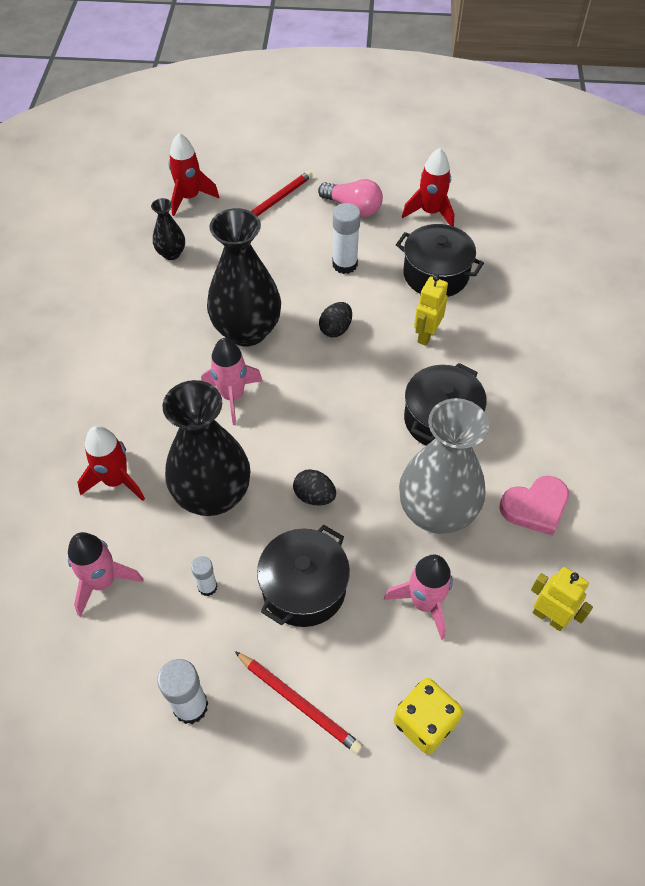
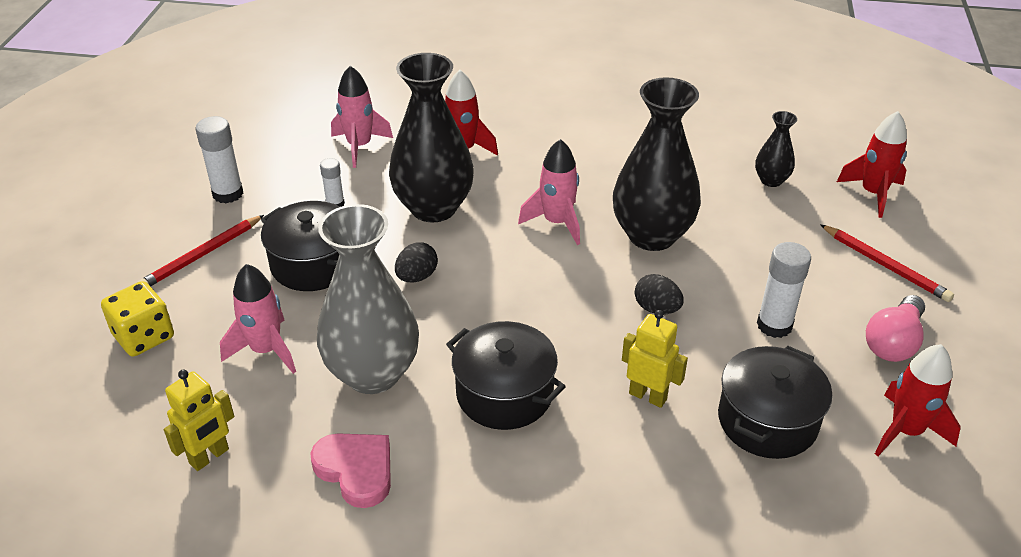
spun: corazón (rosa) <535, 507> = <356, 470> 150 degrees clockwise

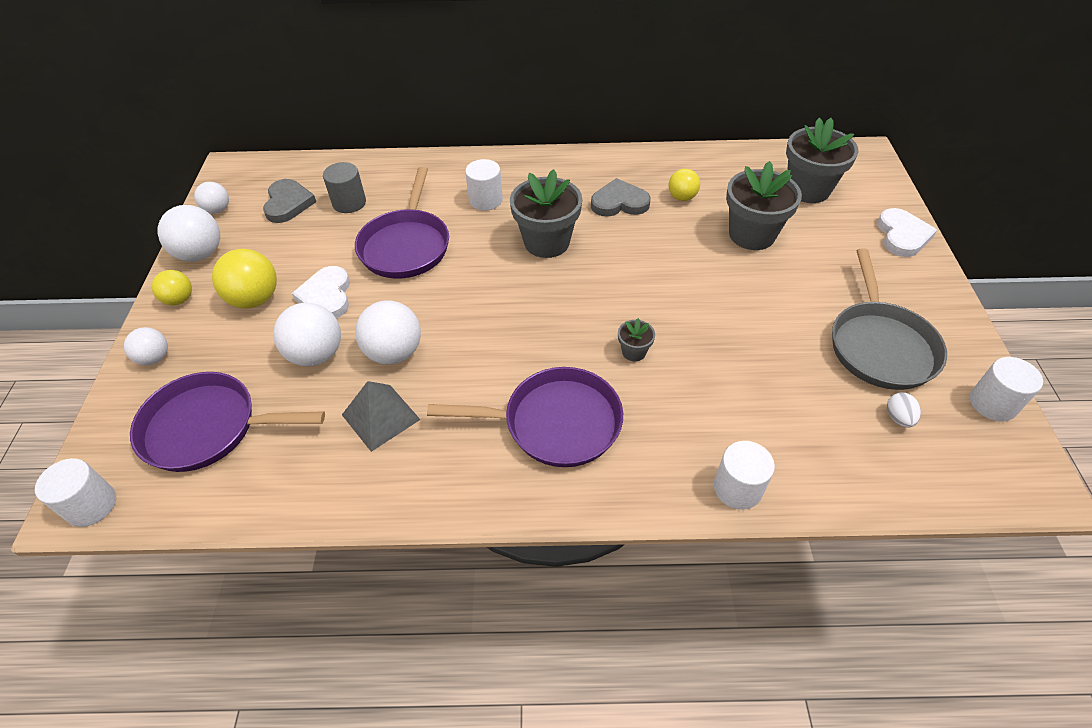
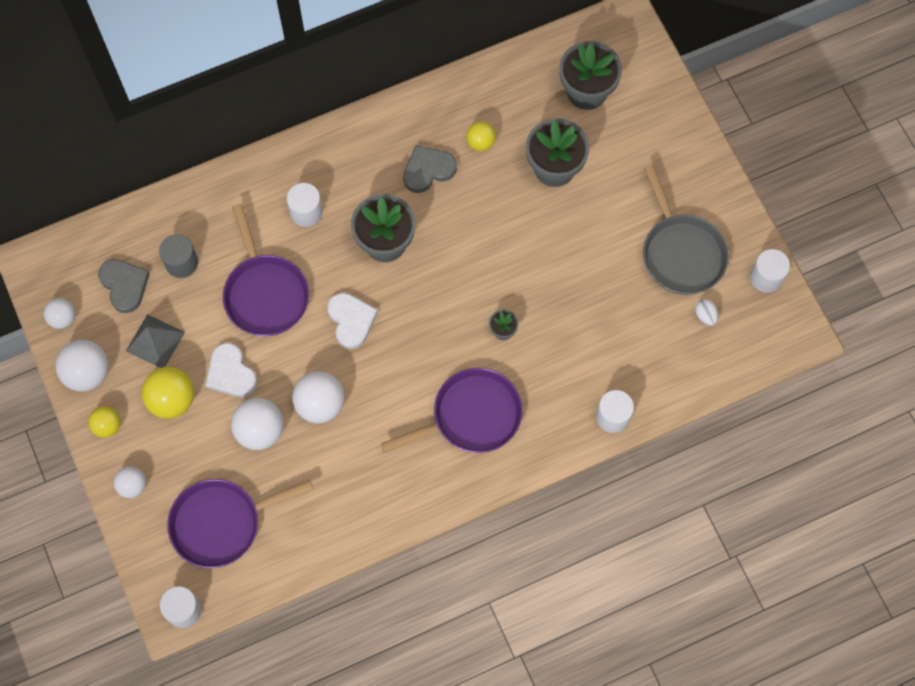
relocated: corazón (blanco) <902, 235> to <351, 320>; pirámide (gris) <381, 417> to <155, 341>

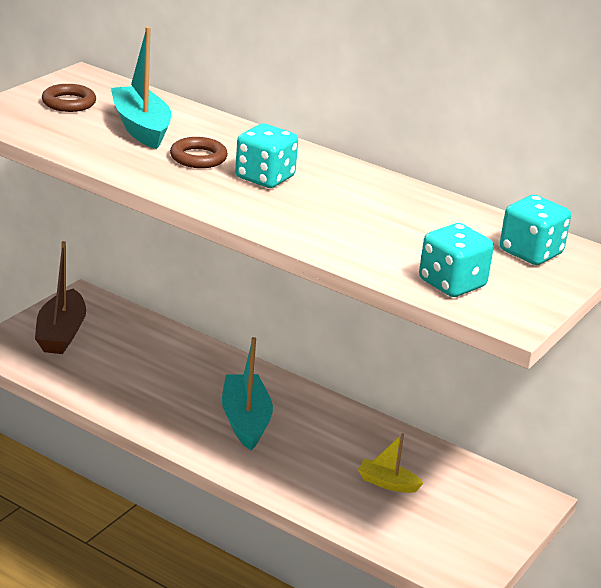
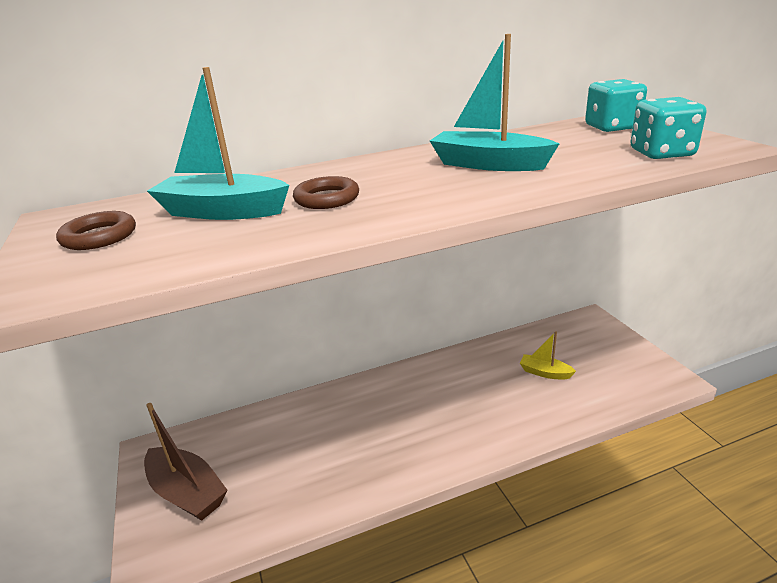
missing: dado (turquesa) <265, 178>
relocated: barco (turquesa) <245, 421> to <488, 164>
spun: barco (amarillo) <387, 483> = <545, 372> 60 degrees clockwise

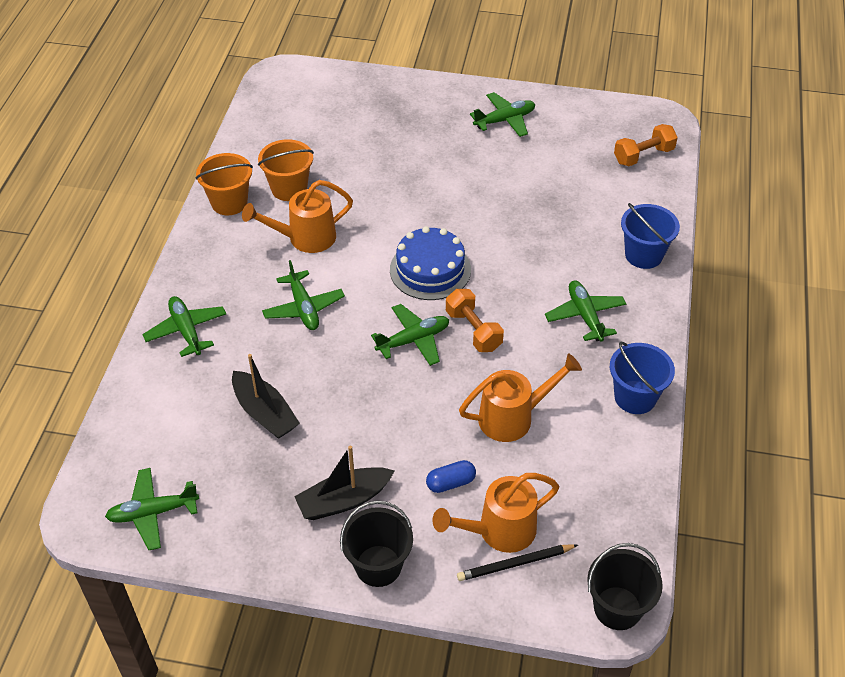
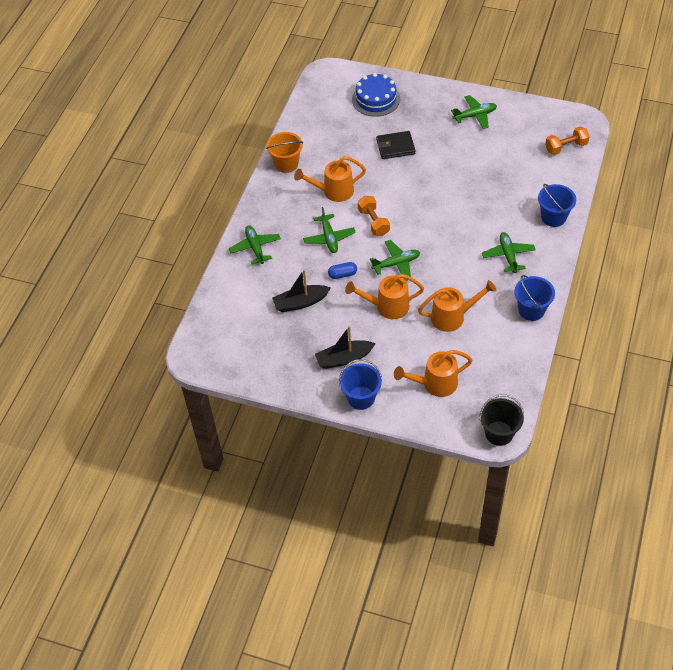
missing: balde (naranja) <289, 188>; avión (verde) <153, 513>; lápiz (negro) <515, 564>
appeared: cartera (negro) <395, 147>; regadera (naranja) <387, 306>
relocated: tarta (azul) <430, 270> to <376, 99>; mancuerna (naranja) <473, 330> to <373, 222>; cápsula (azul) <450, 483> to <342, 274>
colour: balde (negro) <378, 566> to balde (azul) <361, 398>
spun: barco (negro) <265, 413> = <300, 303> 105 degrees clockwise

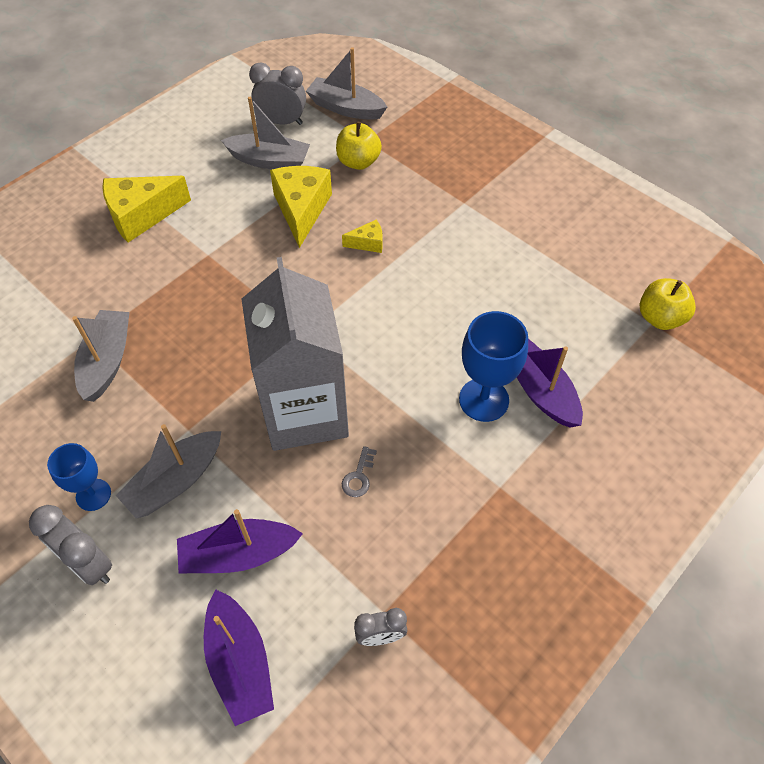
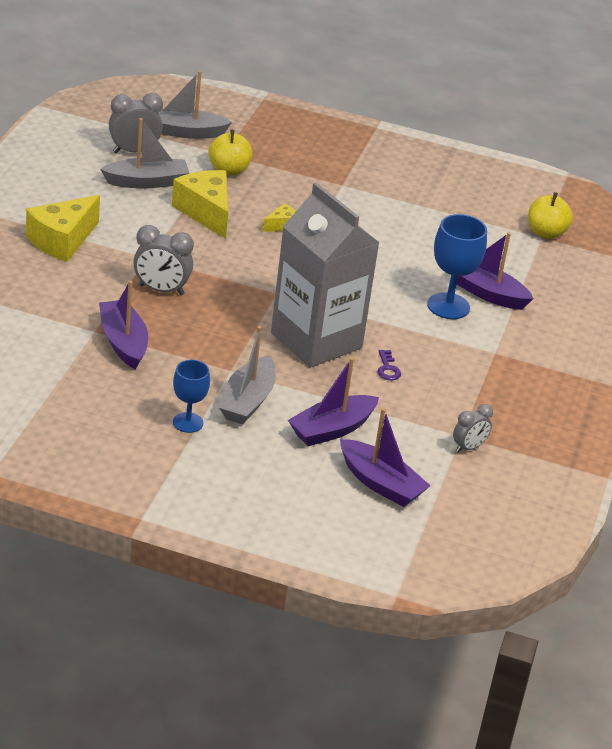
relocated: despertador (gris) <88, 564> to <161, 290>
colour: barco (gris) <107, 361> to barco (morado) <123, 342>; llave (gris) <359, 476> to llave (morado) <387, 368>

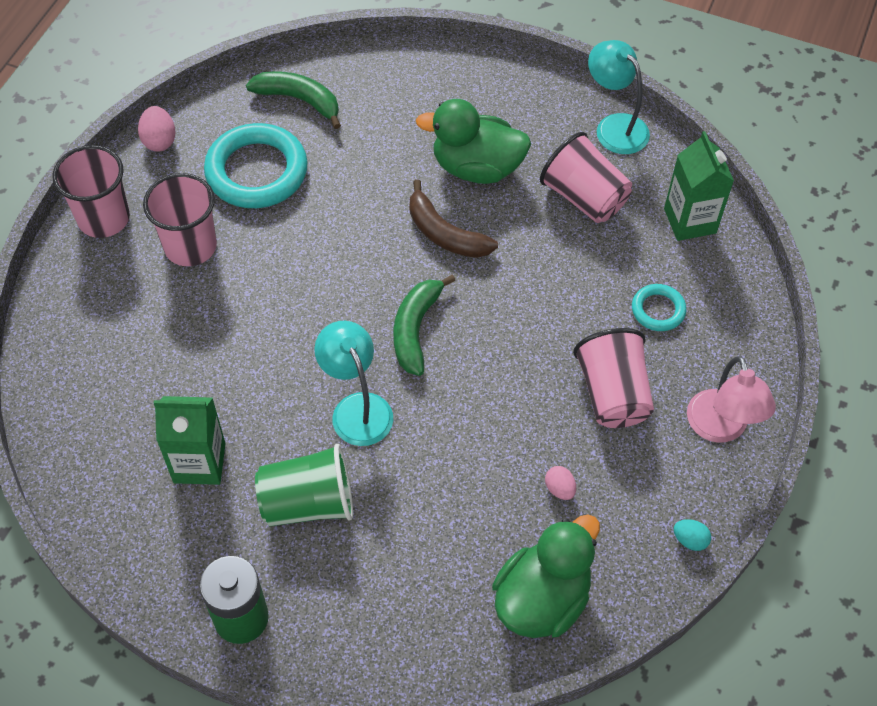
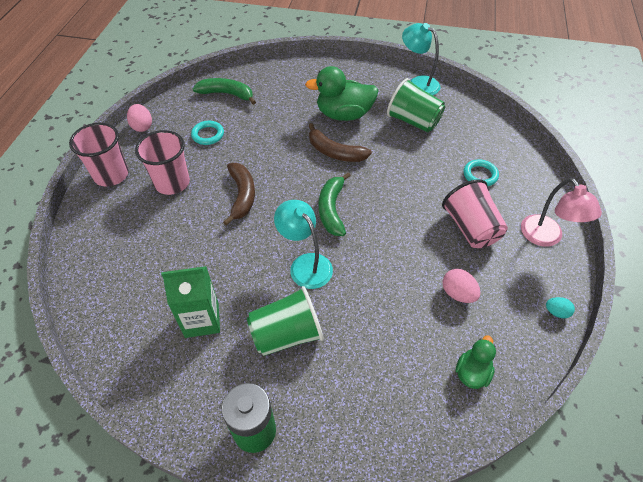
missing: cartón de leche (verde) <690, 221>
appeared: plátano (marrón) <242, 195>
colour: vaso (rosa) <584, 198> to vaso (verde) <413, 121>
size: anillo (turquesa) <256, 171> = <208, 135> x0.50; huevo (rosa) <559, 489> = <458, 293> x1.51; pato (verde) <542, 599> = <472, 372> x0.55

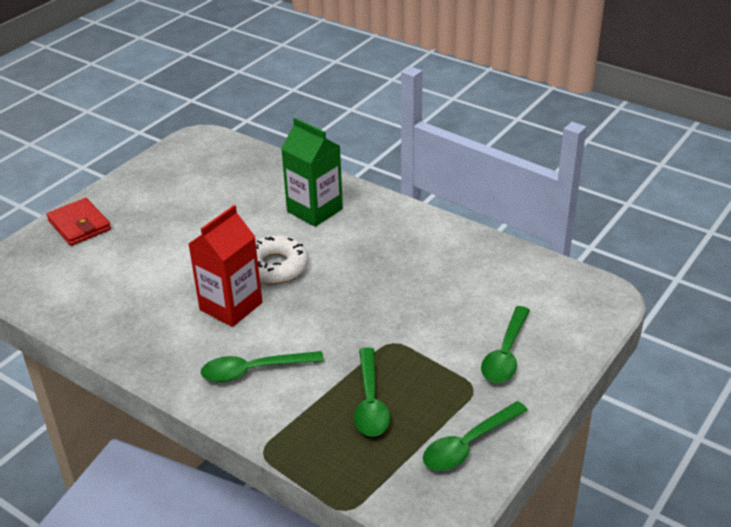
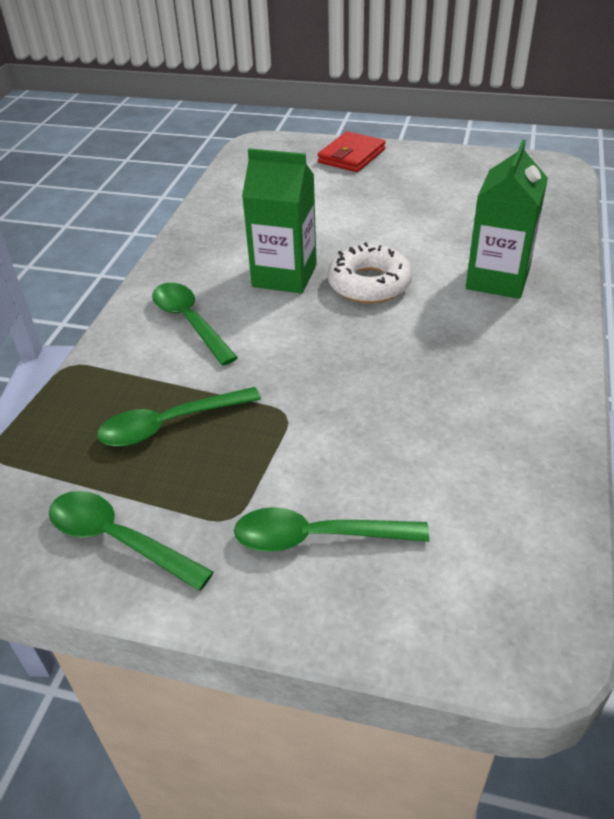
colour: cartón de leche (rojo) <231, 306> to cartón de leche (verde) <284, 275>

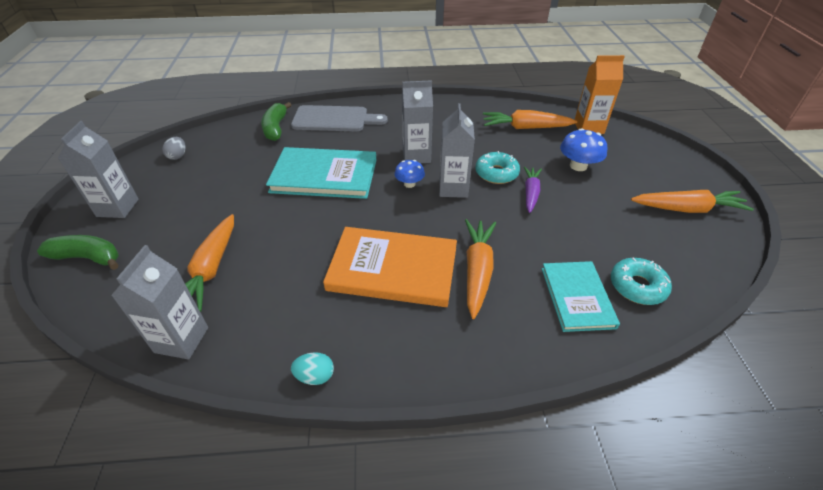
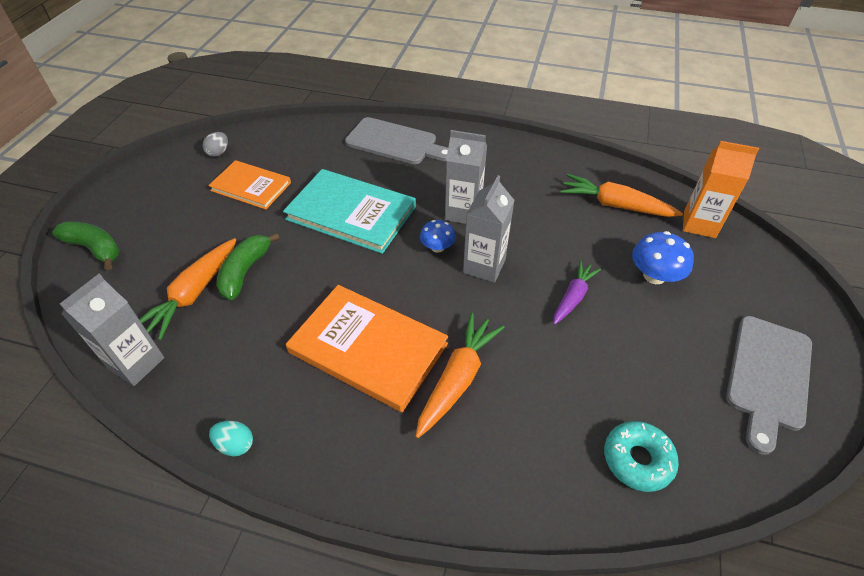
missing: cartón de leche (gris) <118, 208>; rosquilla (turquesa) <496, 173>; libro (turquesa) <577, 297>
appeared: libro (naranja) <251, 187>
relocated: plátano (verde) <276, 128> to <245, 271>
exchanged: zanahoria (naranja) <687, 209> to tabla de cortar (gris) <768, 376>

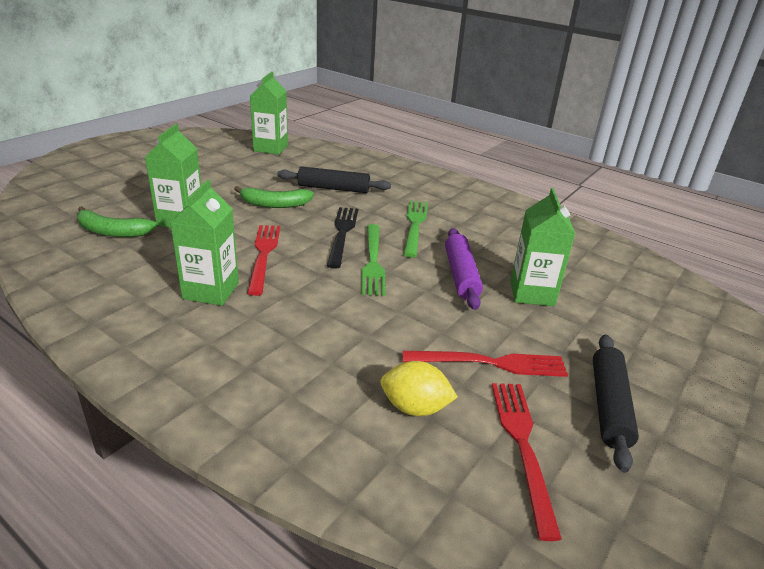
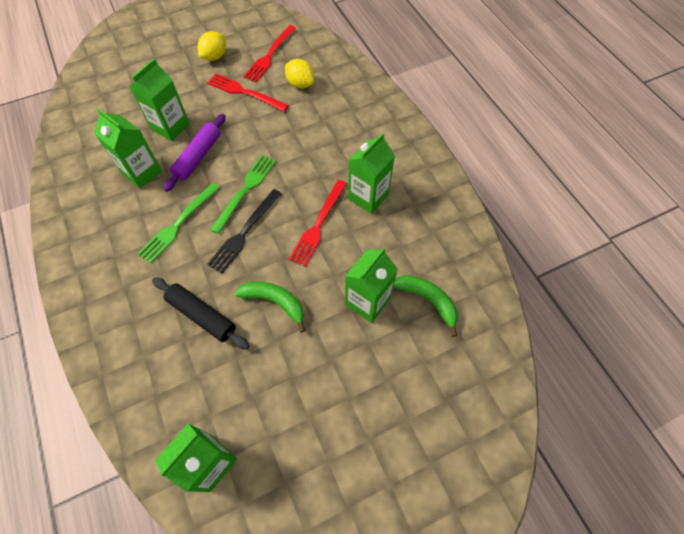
appeared: cartón de leche (verde) <142, 172>
exchanged: rodillo (negro) <609, 406> to limón (amarillo) <215, 57>

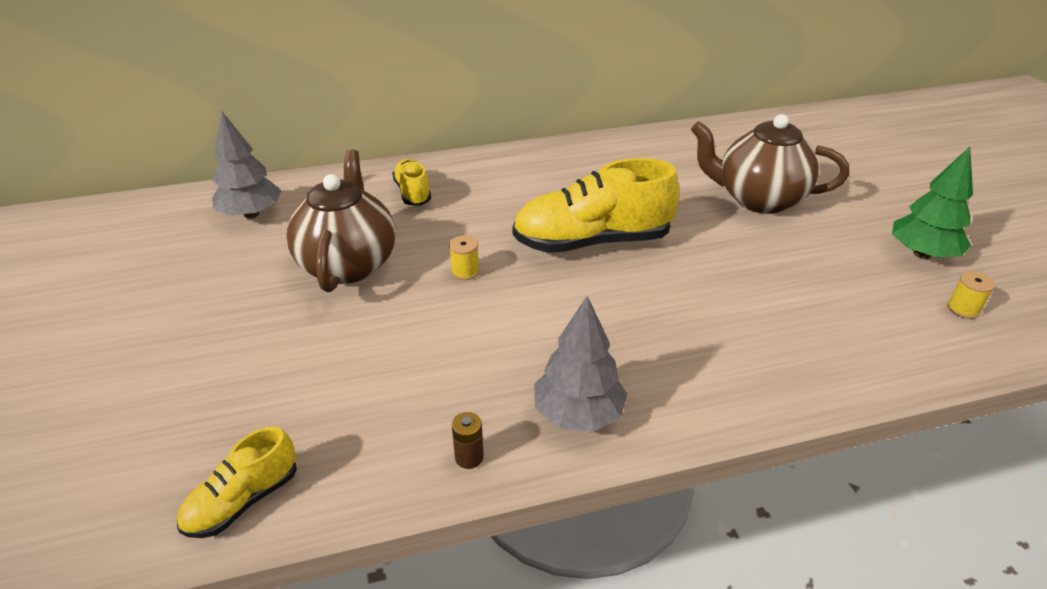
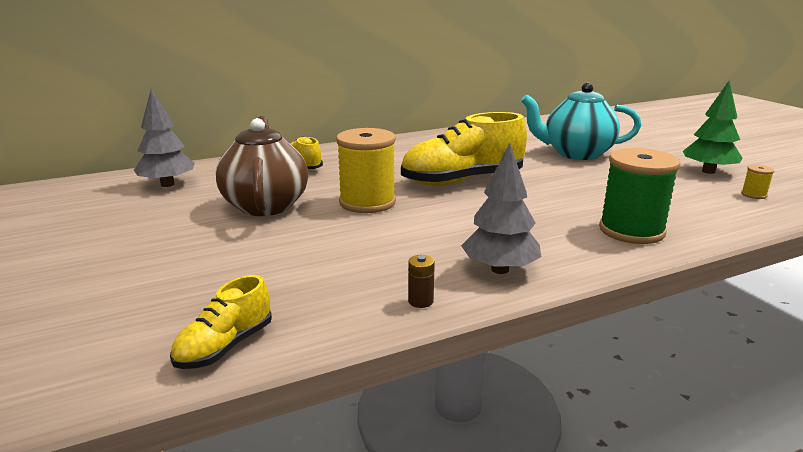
appeared: carrete (verde) <631, 231>
colour: tetera (marrón) <758, 199> to tetera (turquesa) <576, 154>
size: carrete (amarillo) <465, 271> = <367, 202> x2.37

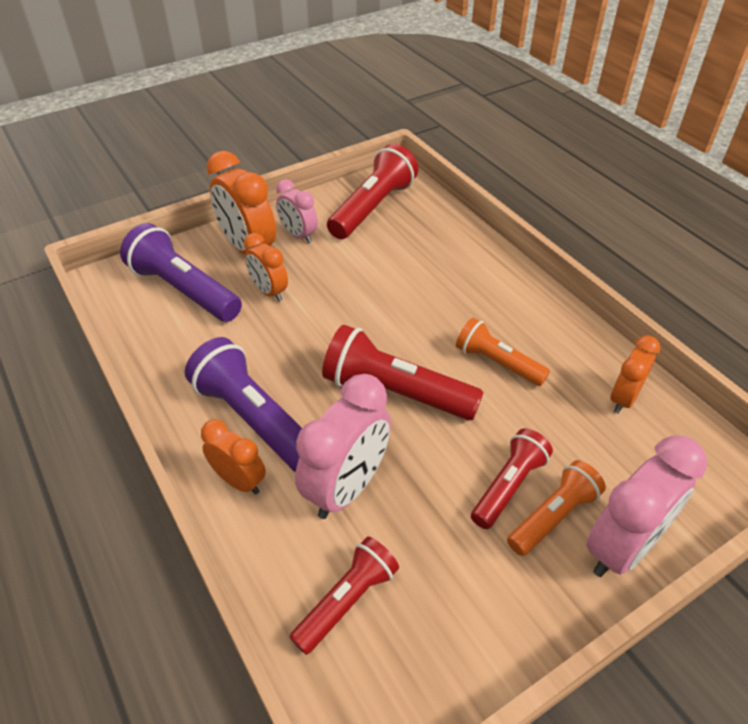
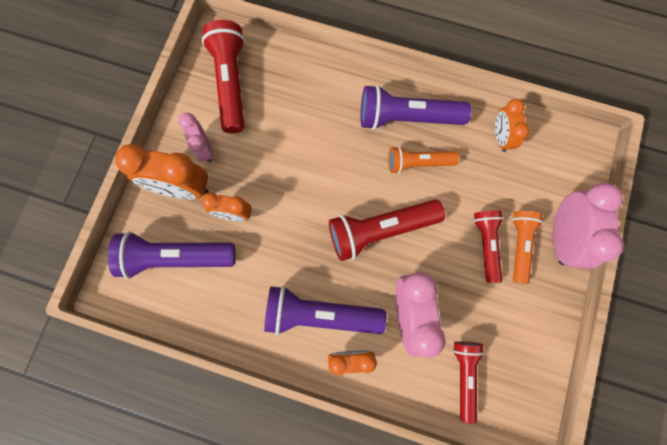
appeared: lámpara de mano (morado) <407, 118>
spun: despertador (rosa) <298, 235> = <204, 149> 60 degrees clockwise

